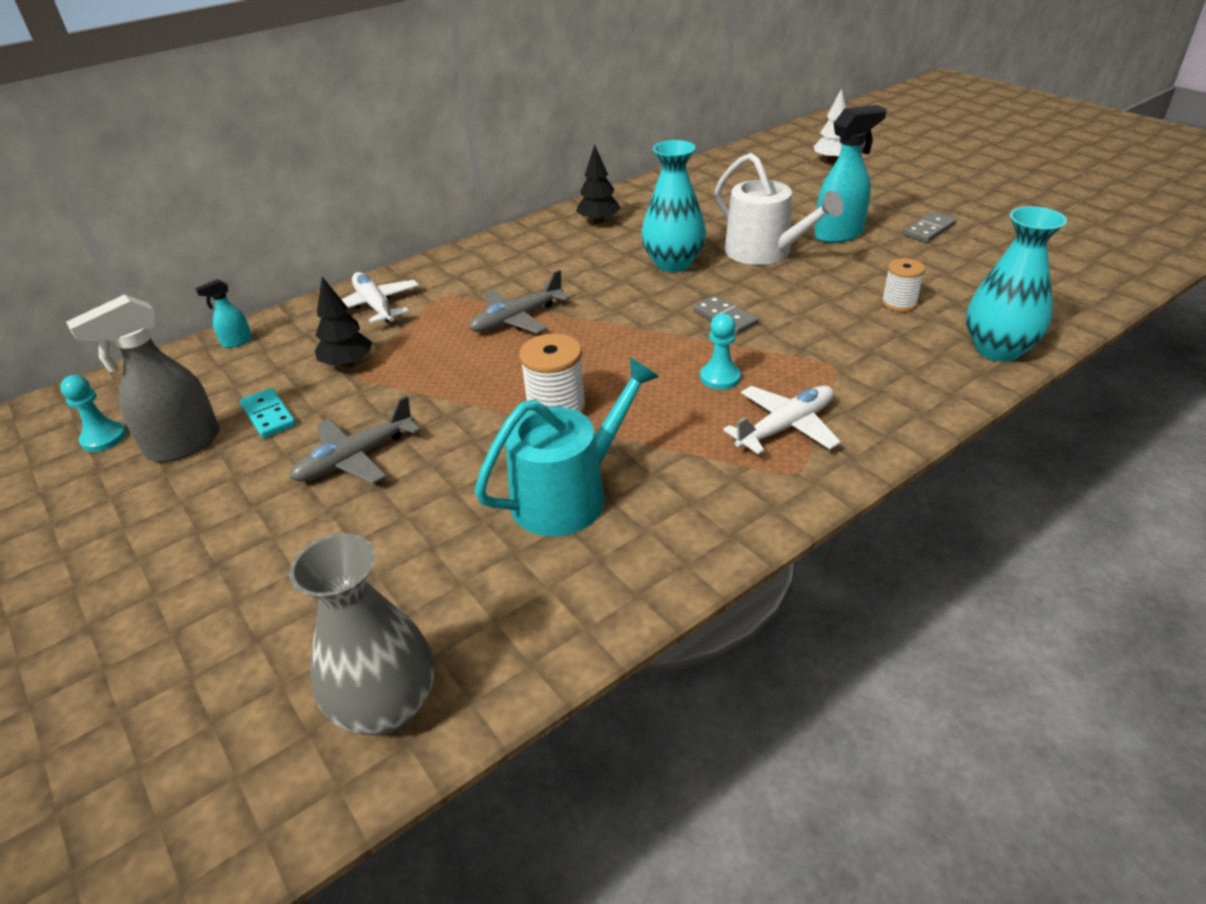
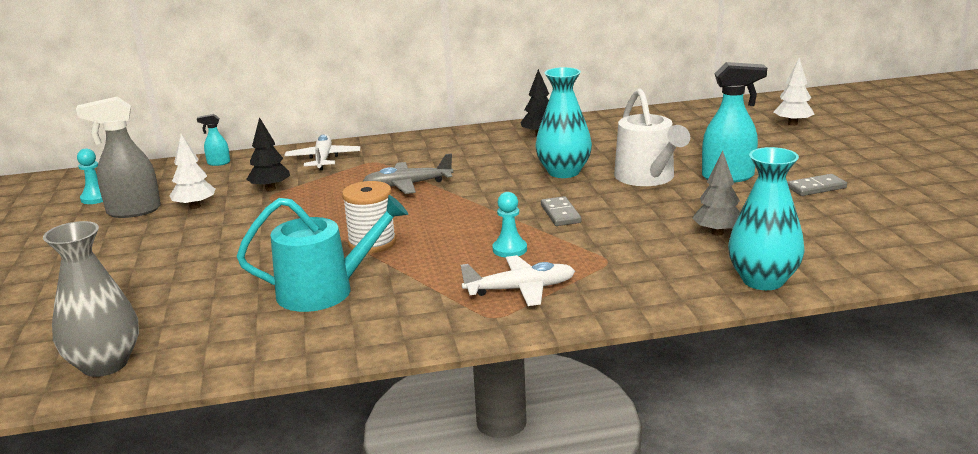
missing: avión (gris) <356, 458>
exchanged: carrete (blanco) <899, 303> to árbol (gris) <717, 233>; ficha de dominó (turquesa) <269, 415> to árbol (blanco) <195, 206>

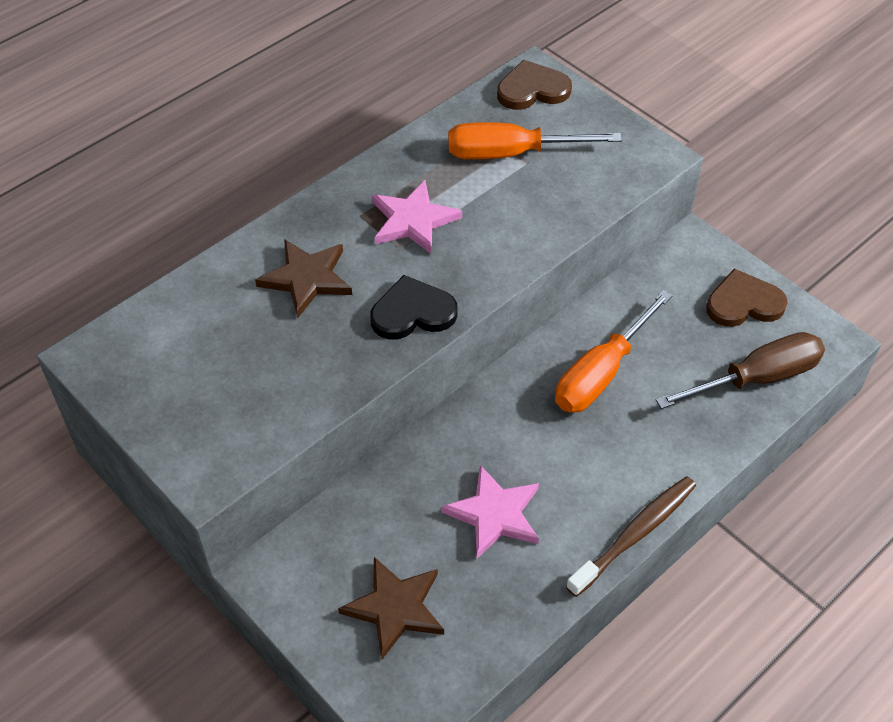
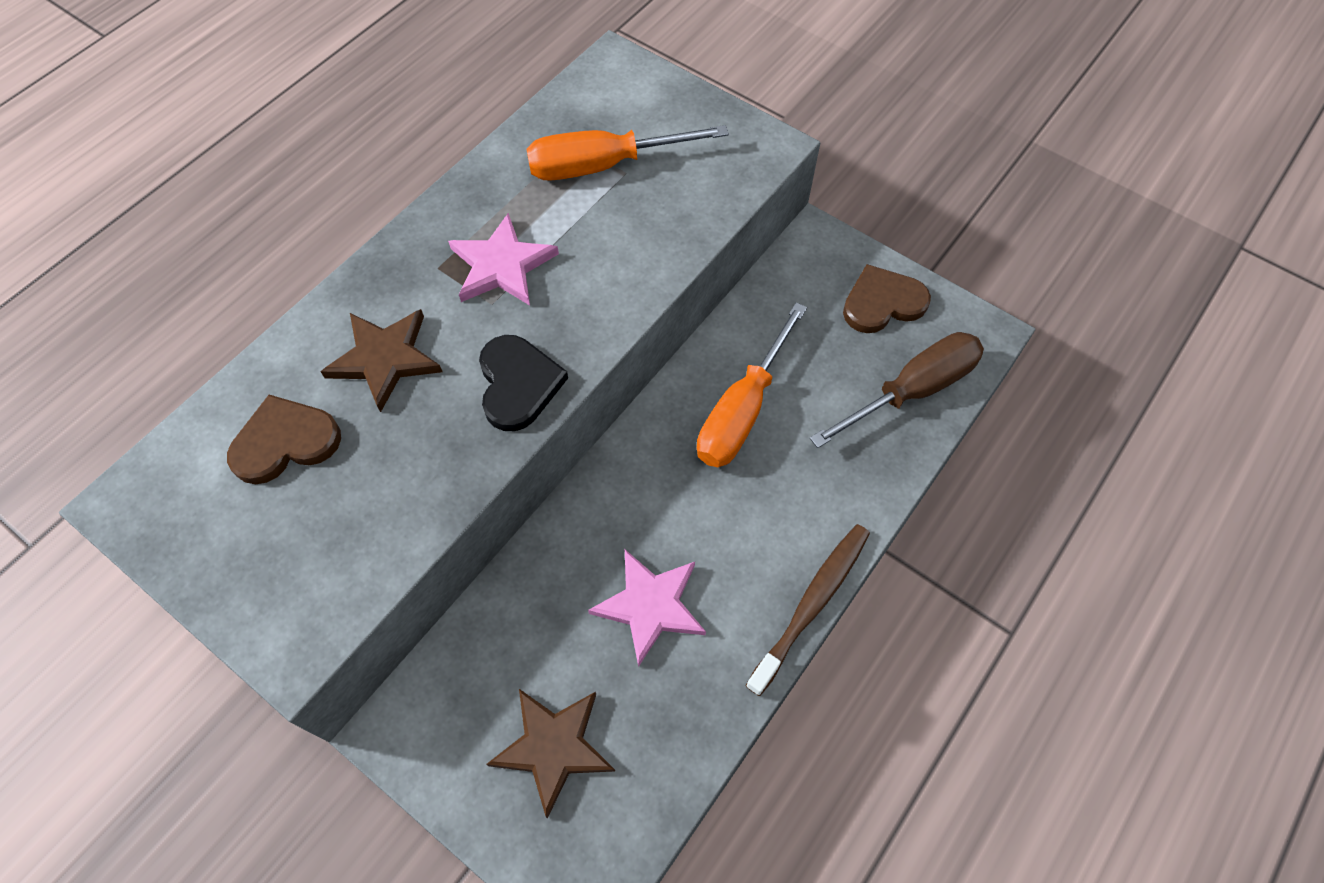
relocated: corazón (marrón) <532, 89> to <285, 442>
spun: corazón (negro) <412, 312> = <518, 384> 105 degrees clockwise

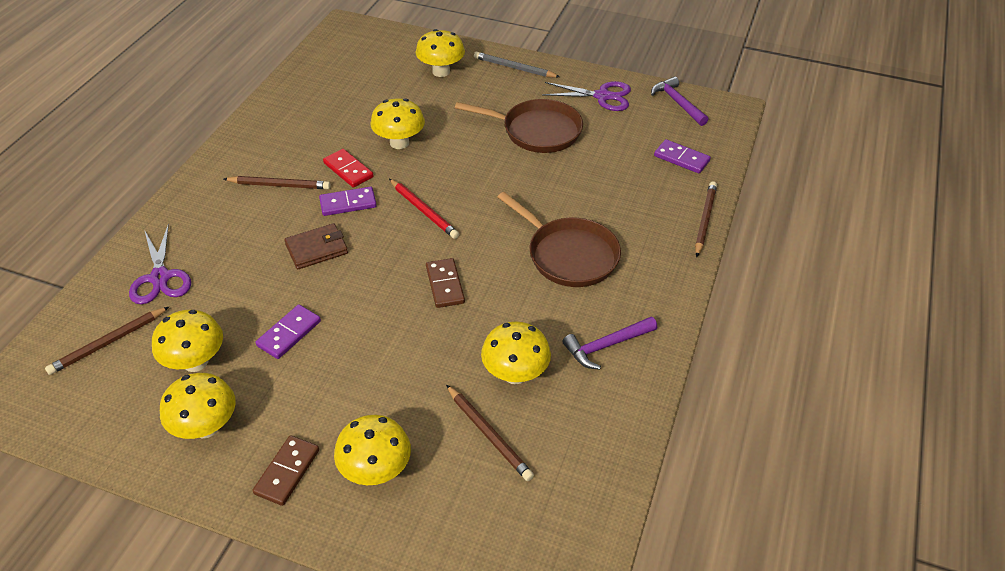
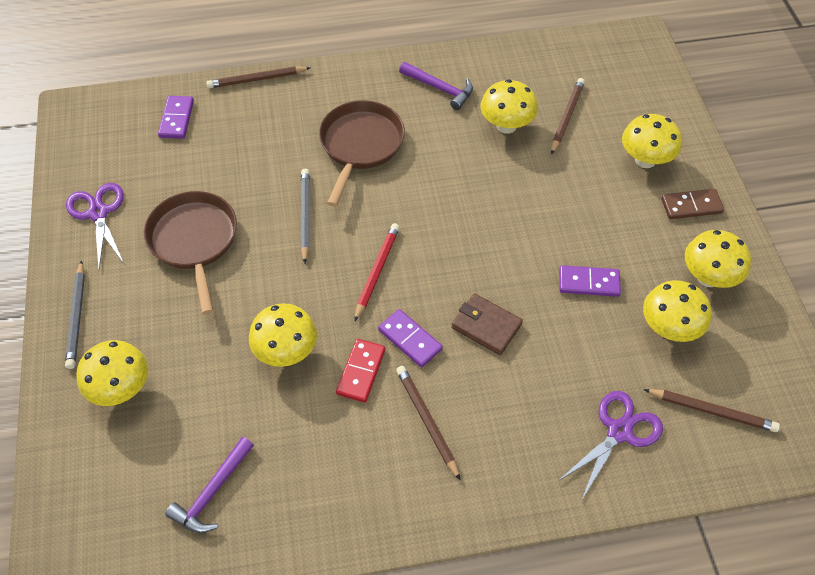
missing: ficha de dominó (marrón) <445, 285>
appeared: lápiz (gris) <305, 215>
relocated: martillo (morado) <677, 103> to <212, 492>

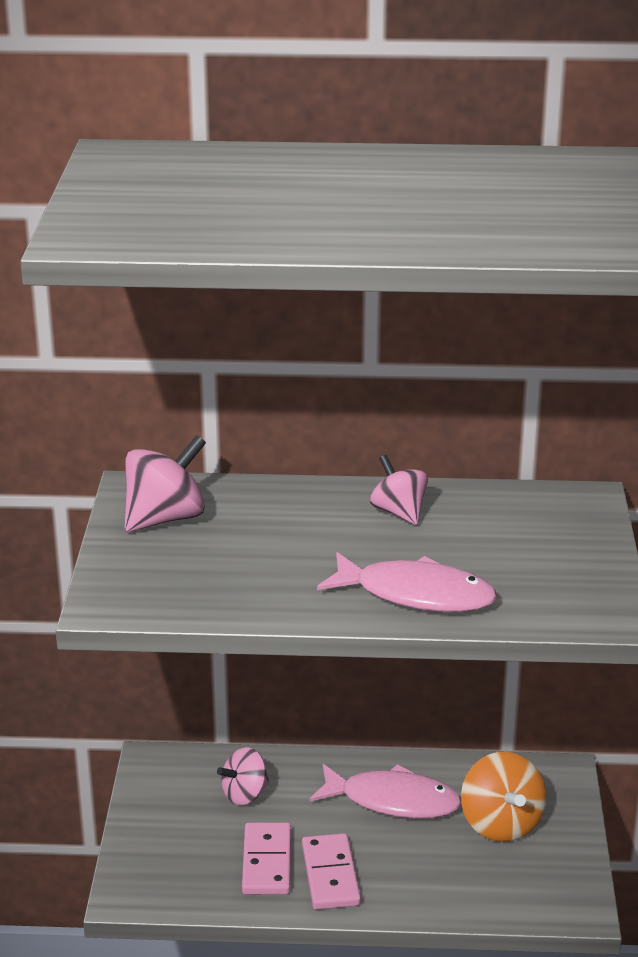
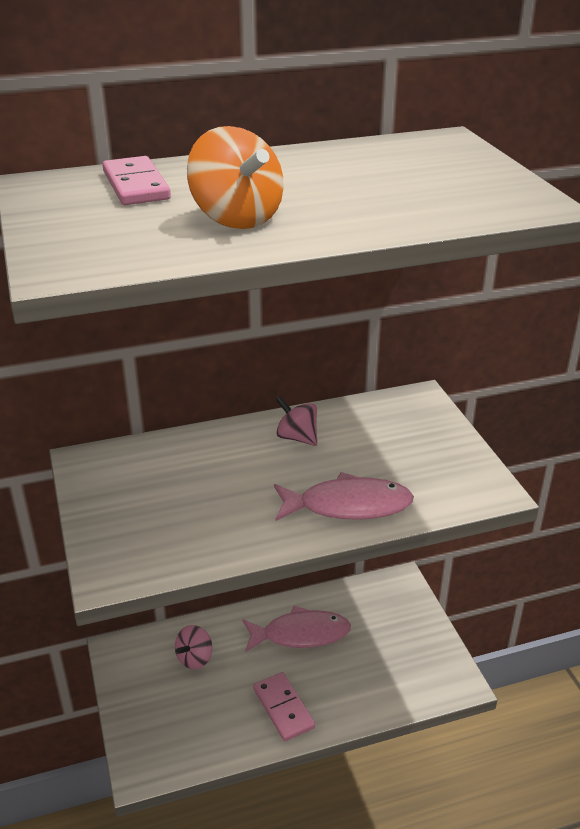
missing: peonza (rosa) <165, 518>
relocated: peonza (naranja) <501, 824> to <236, 218>; ficha de dominó (rosa) <267, 862> to <136, 185>

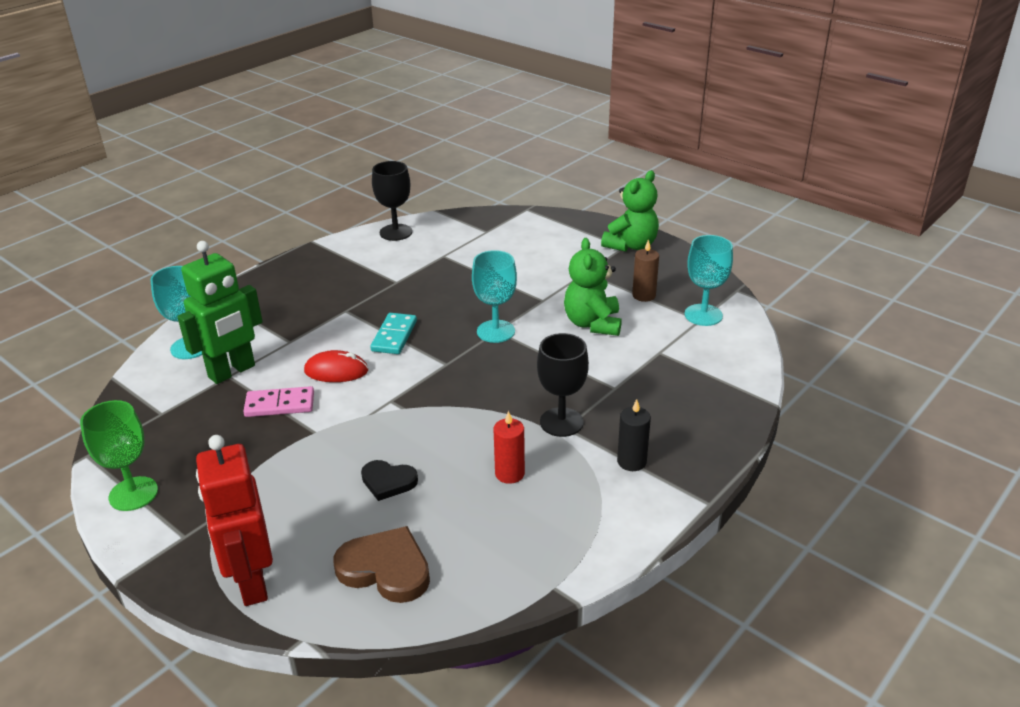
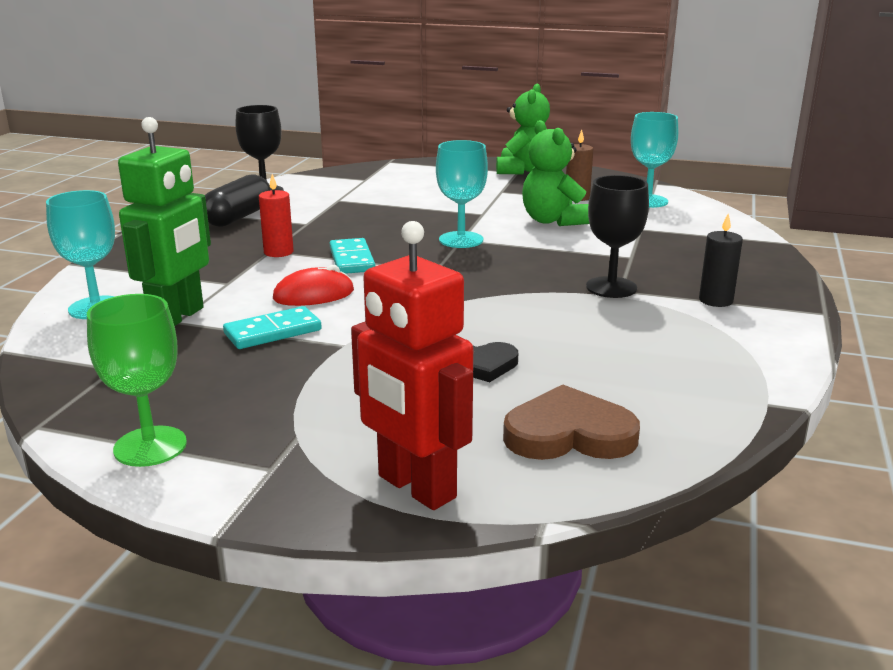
appeared: cápsula (negro) <238, 217>
relocated: vela (rojo) <509, 473> to <278, 252>
colour: ficha de dominó (rosa) <280, 405> to ficha de dominó (turquesa) <273, 332>

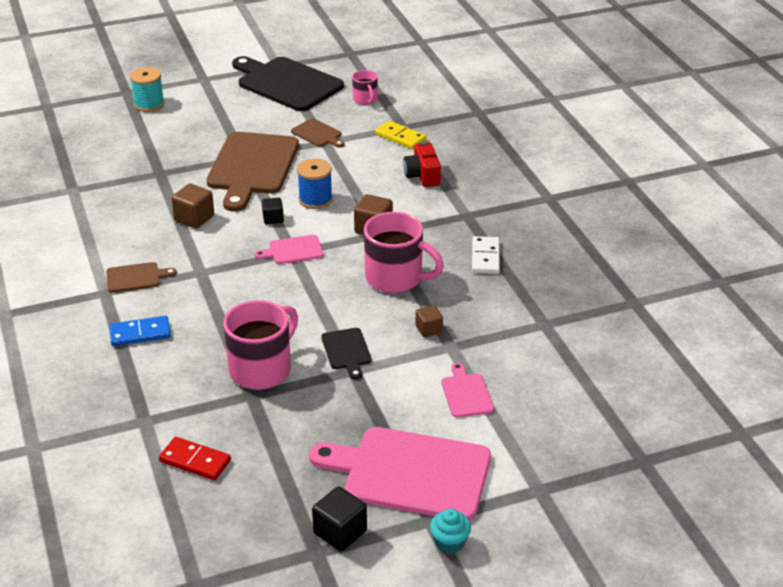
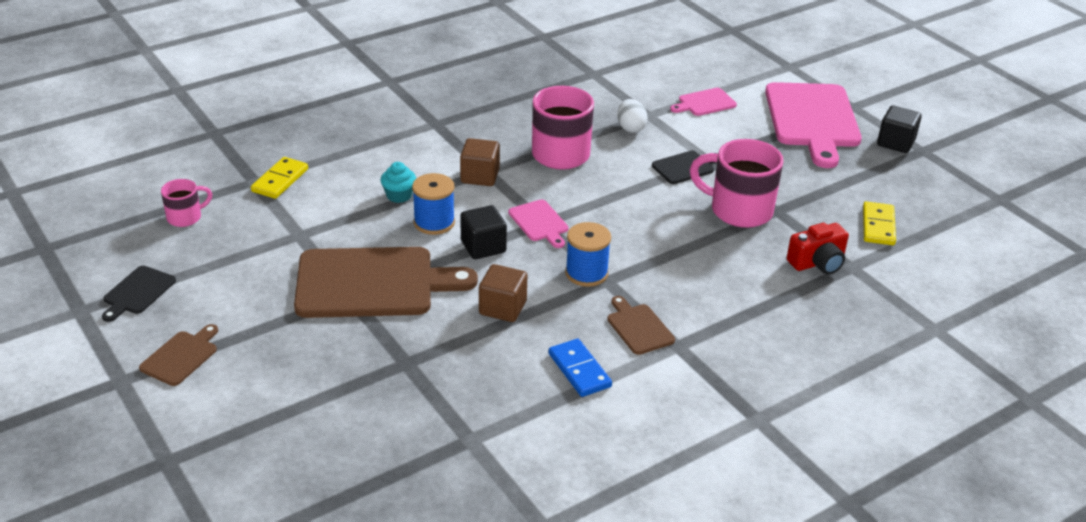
missing: carrete (turquesa) <149, 104>; ficha de dominó (blanco) <485, 257>
appeared: carrete (azul) <586, 273>
relocated: tabla de cortar (marrón) <318, 134> to <181, 356>; cámara (rojo) <422, 175> to <817, 263>; ficha de dominó (azul) <140, 333> to <579, 370>; magdalena (turquesa) <449, 542> to <399, 195>
exchanged: cubo (marrón) <428, 329> to huevo (blanco) <630, 128>
colour: ficha de dominó (rojo) <195, 461> to ficha de dominó (amarillo) <878, 226>
size: tabla de cortar (negro) <286, 83> = <137, 292> x0.46; cubo (negro) <273, 219> = <483, 247> x1.56

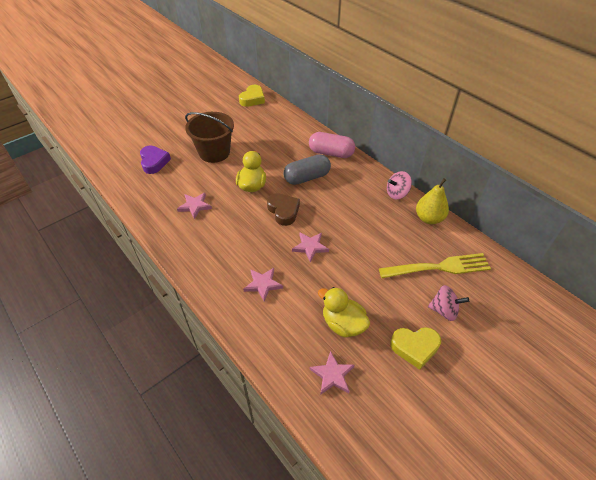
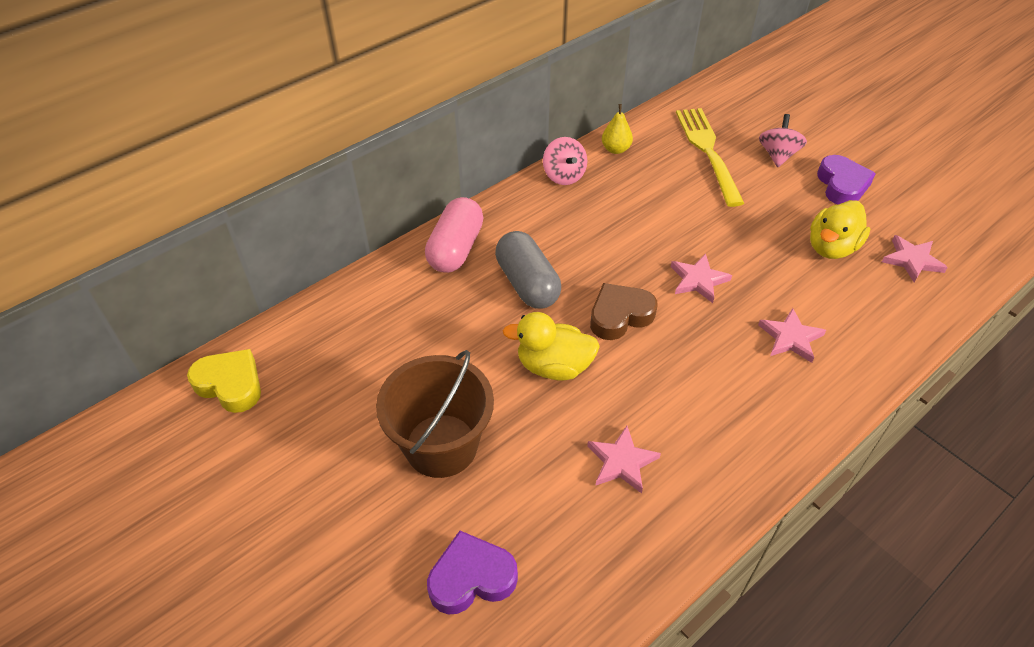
colour: corazón (amarillo) <415, 347> to corazón (morado) <842, 185>
size: pera (amarillo) <429, 218> = <616, 149> x0.66

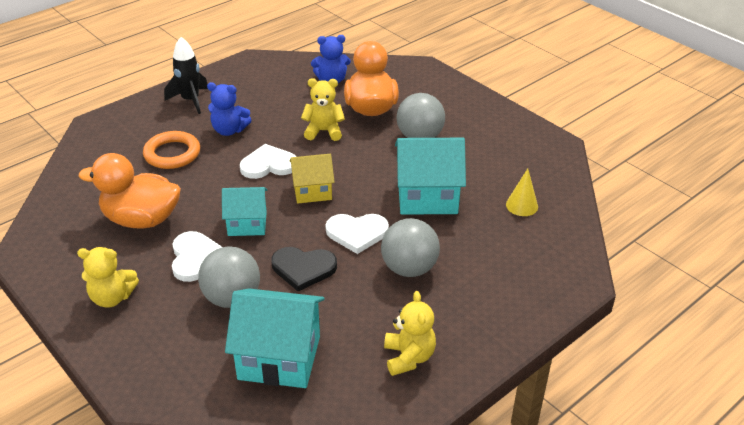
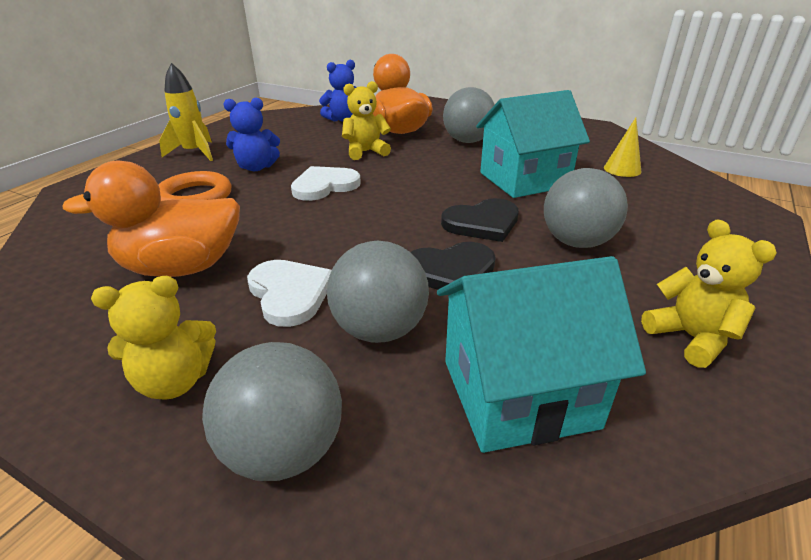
missing: casa (amarillo) <312, 191>; casa (turquesa) <247, 224>
appeared: pelota (gris) <284, 450>
colour: cohete (negro) <190, 100> to cohete (amarillo) <195, 153>; corazón (blanco) <357, 233> to corazón (negro) <482, 223>

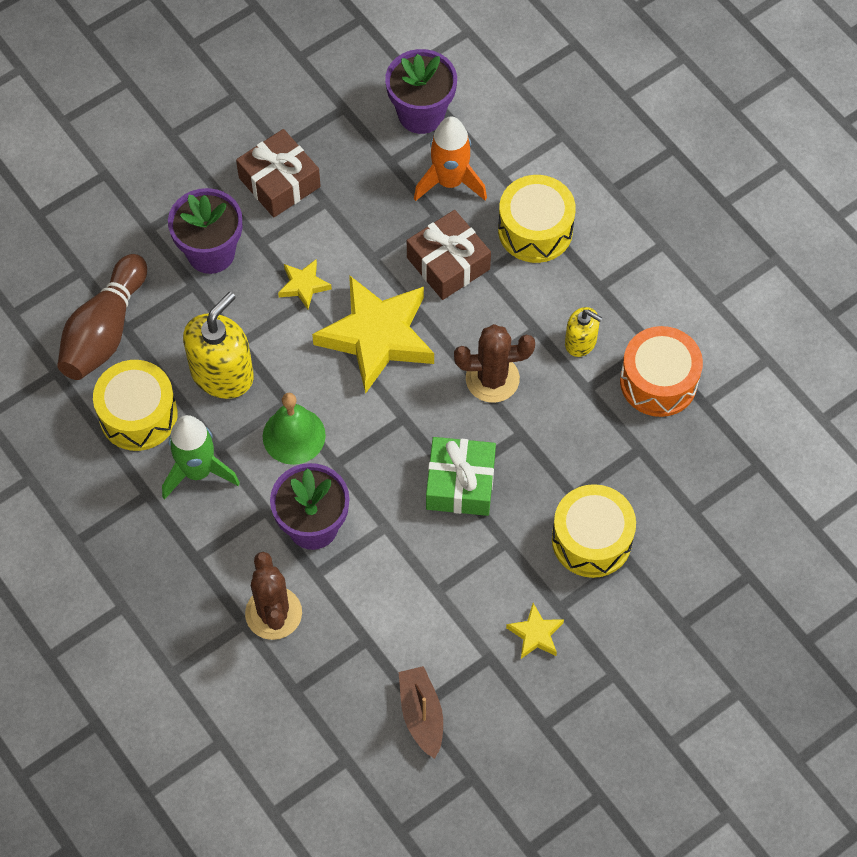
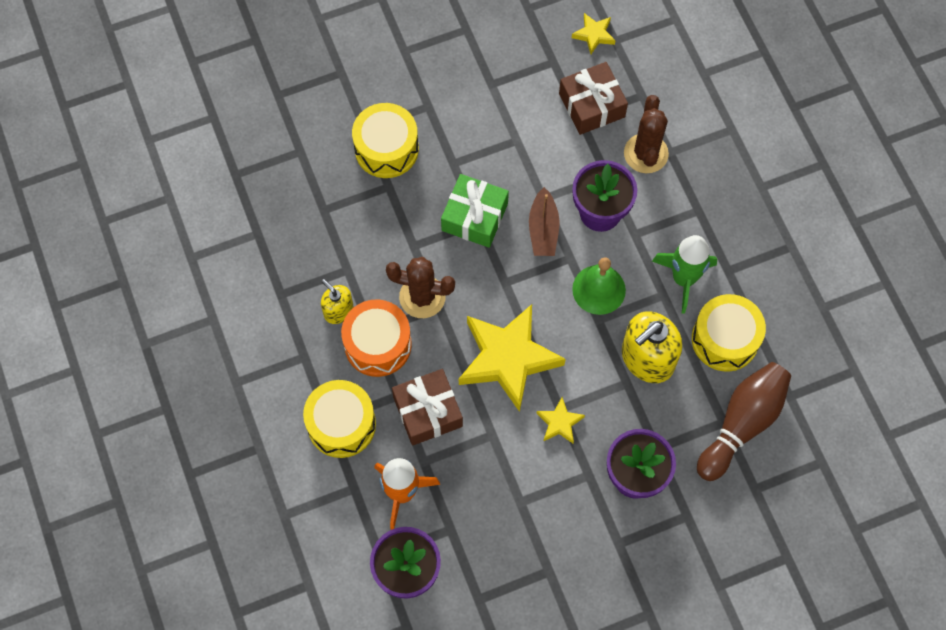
relocated: regalo (marrón) <279, 182> to <591, 105>; tambor (naranja) <658, 381> to <378, 344>; estrella (amarillo) <535, 634> to <594, 35>; barco (marrón) <421, 714> to <543, 229>

